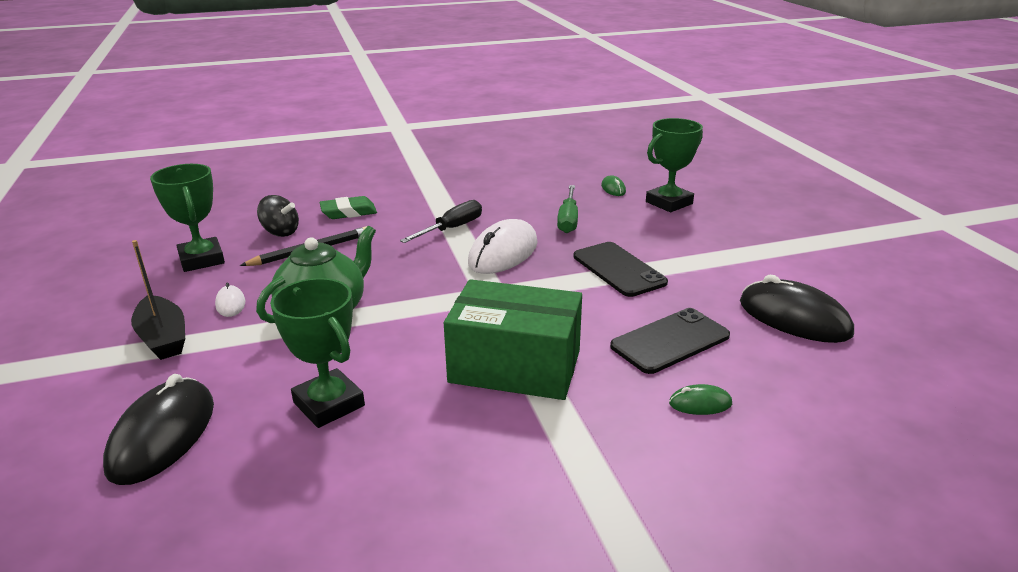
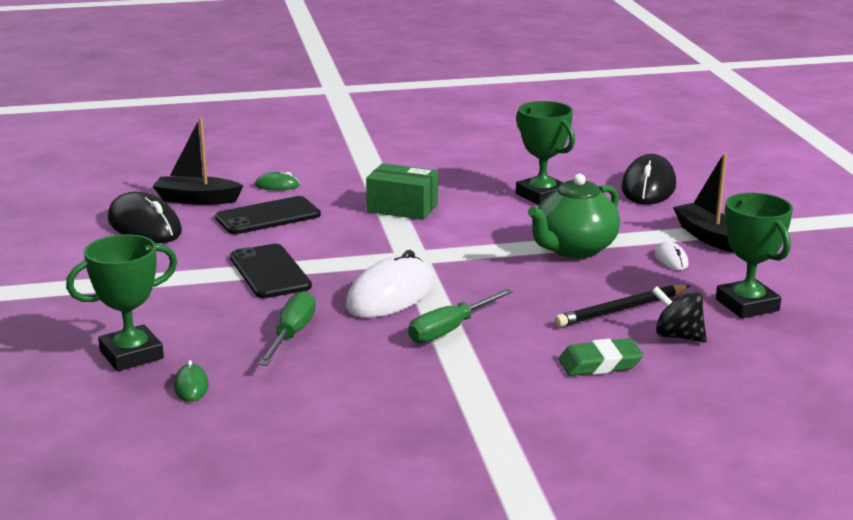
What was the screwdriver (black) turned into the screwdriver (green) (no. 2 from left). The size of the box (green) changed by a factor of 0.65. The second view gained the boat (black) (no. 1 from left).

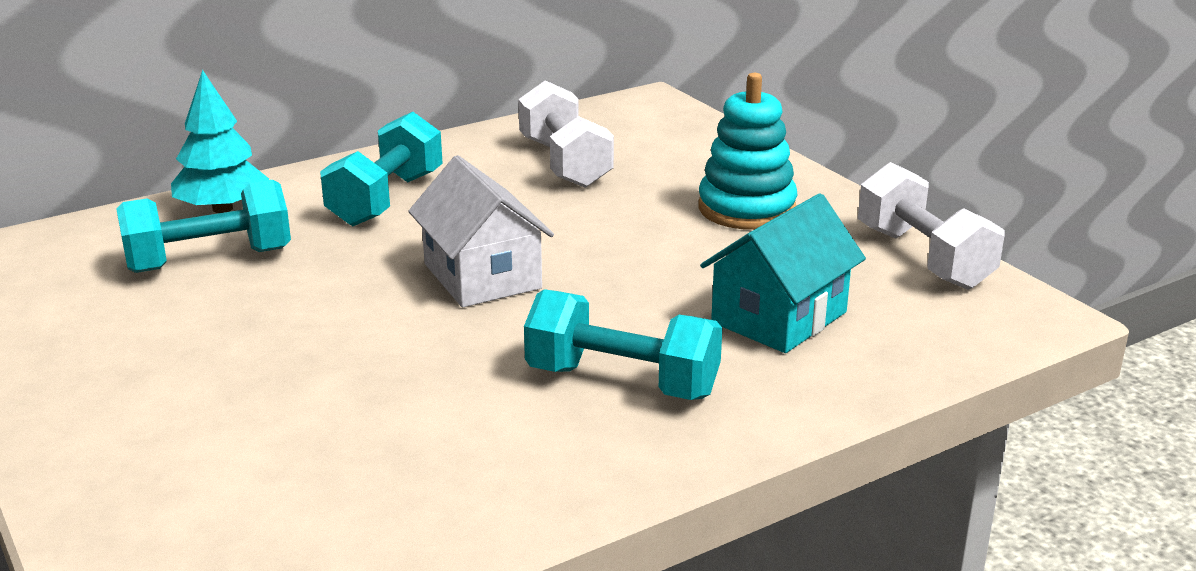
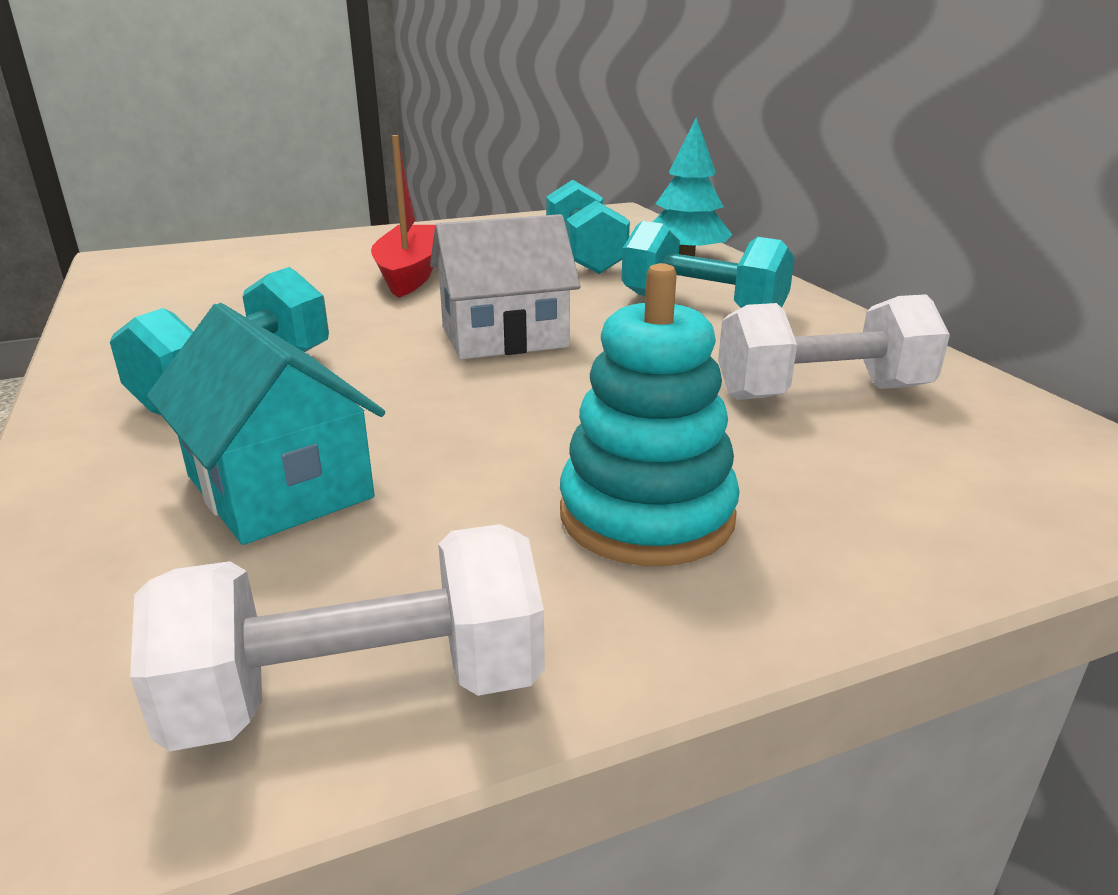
The second view gained the boat (red).

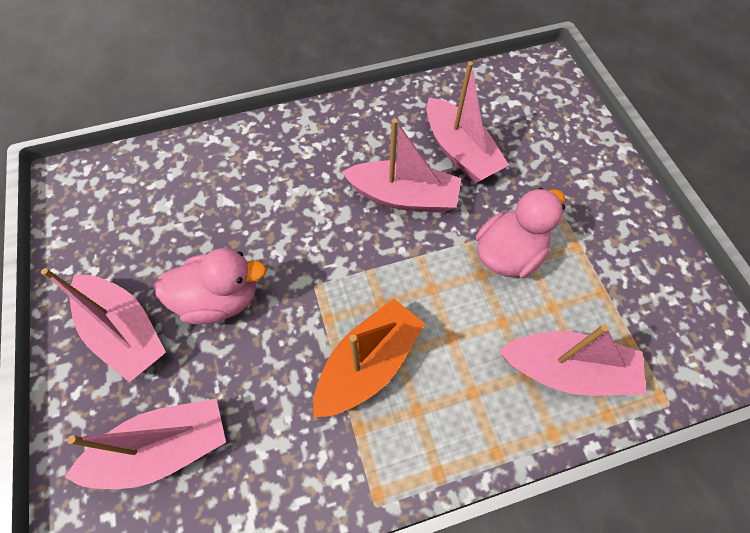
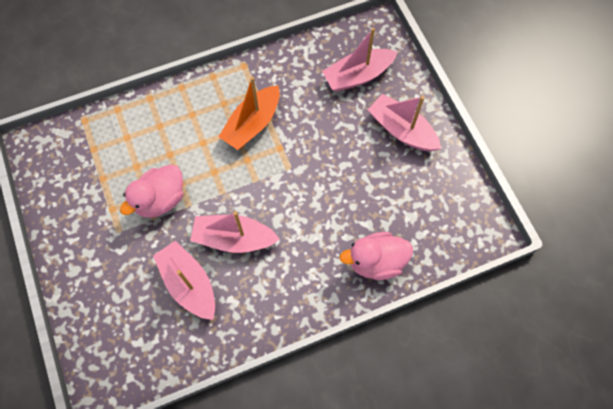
The duck (pink) (no. 1 from left in the first image) ended up elsewhere. The second view lost the boat (pink) (no. 5 from left).

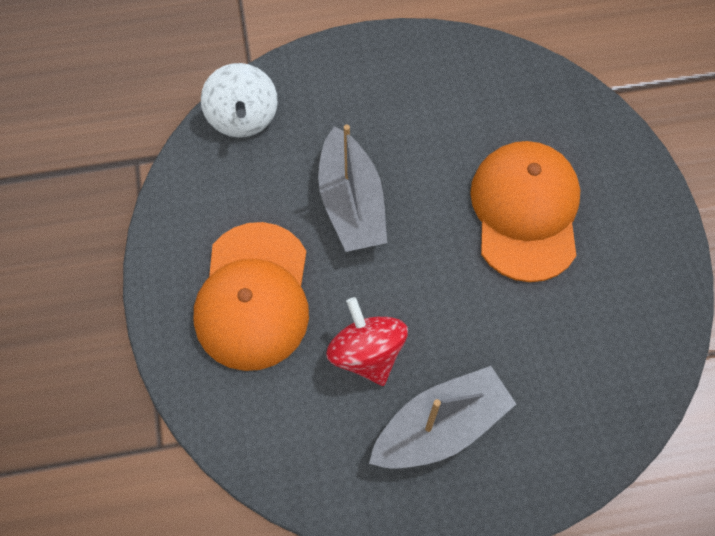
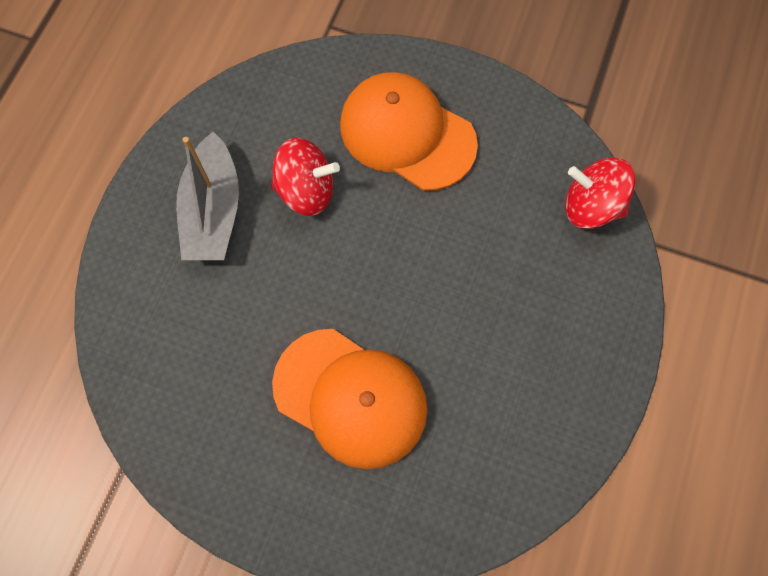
What was the spinning top (white) turned into the spinning top (red) (no. 2 from left). The second view lost the boat (grey) (no. 1 from left).

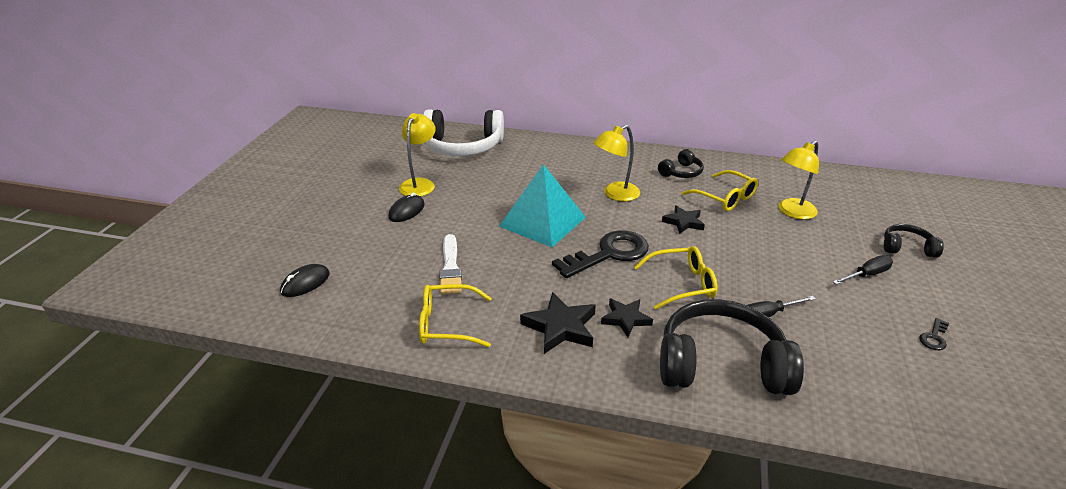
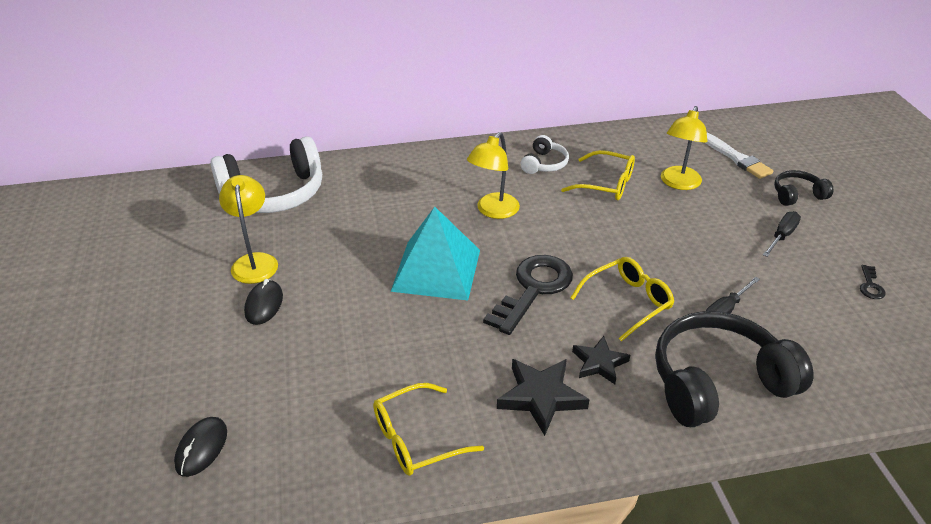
The brush (white) ended up elsewhere. What was the headphones (black) (no. 1 from left) turned into the headphones (white) (no. 2 from left). The second view lost the star (black) (no. 3 from left).

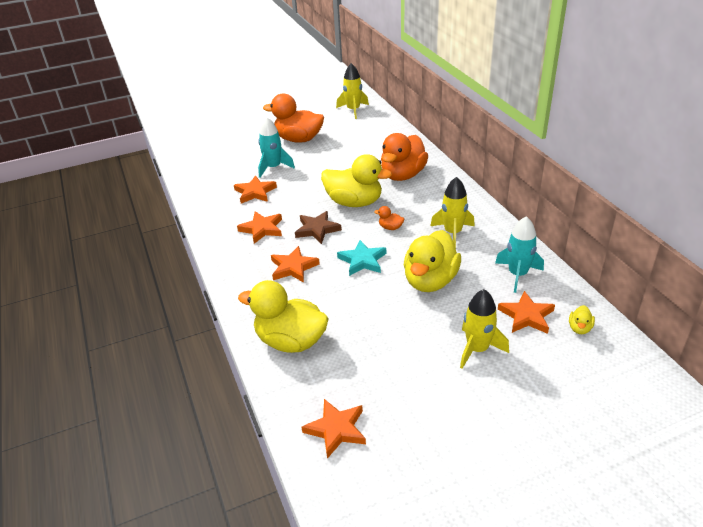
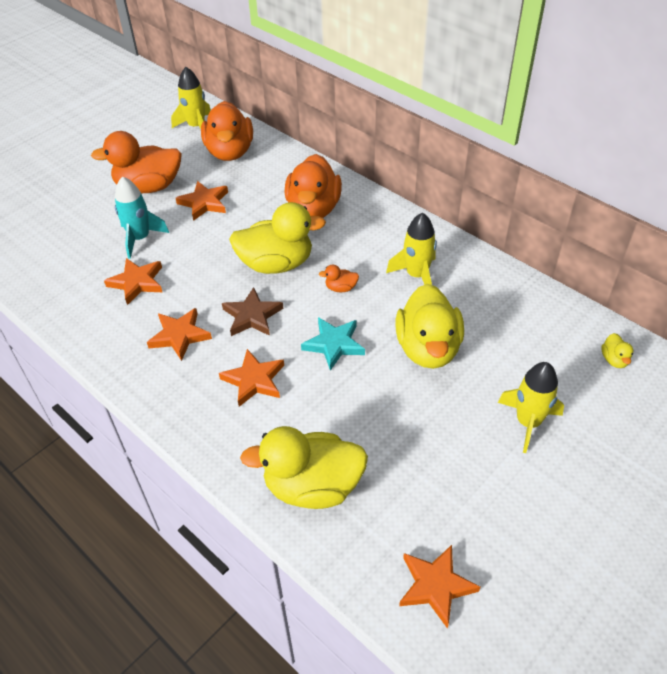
The second view lost the rocket (turquoise) (no. 2 from left). The star (orange) (no. 5 from left in the first image) ended up elsewhere. The second view gained the duck (orange) (no. 2 from left).

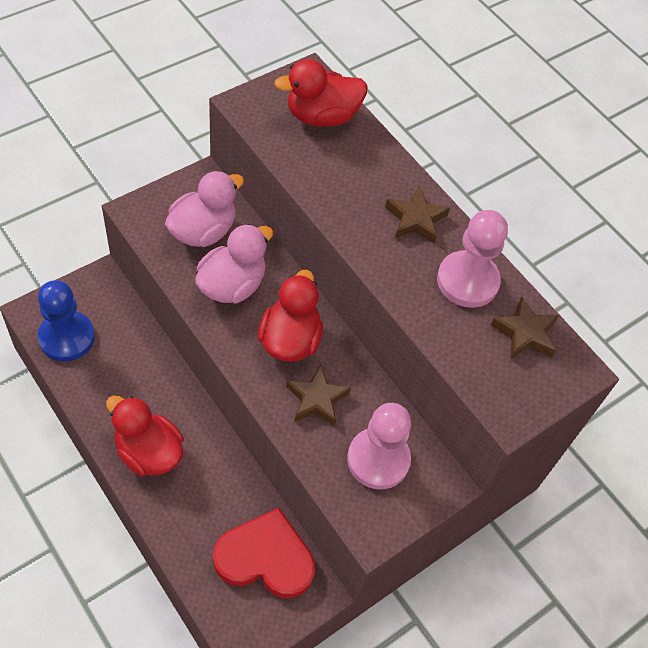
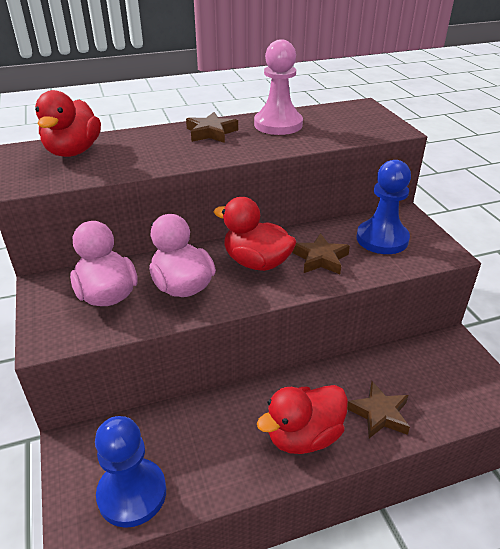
The second view lost the heart (red). What was the pawn (pink) (no. 1 from left) turned into the pawn (blue) (no. 2 from left). The star (brown) (no. 3 from left) ended up elsewhere.

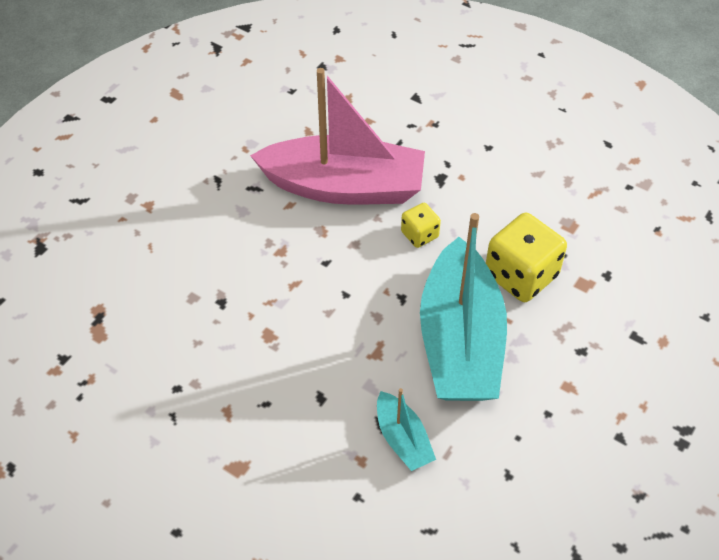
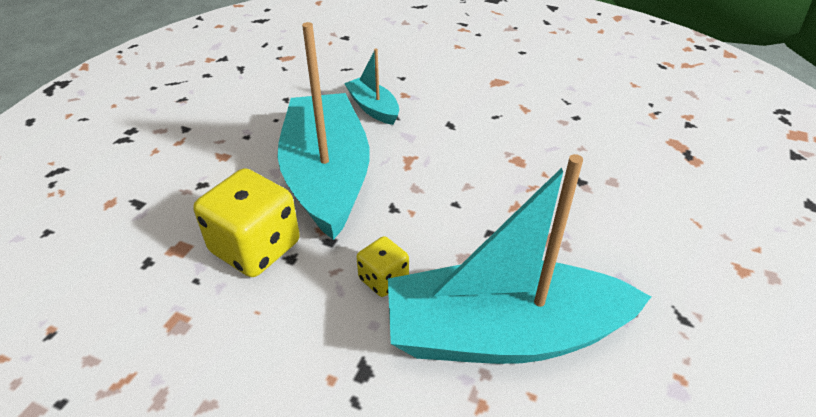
What was the boat (pink) turned into the boat (turquoise) (no. 3 from left).

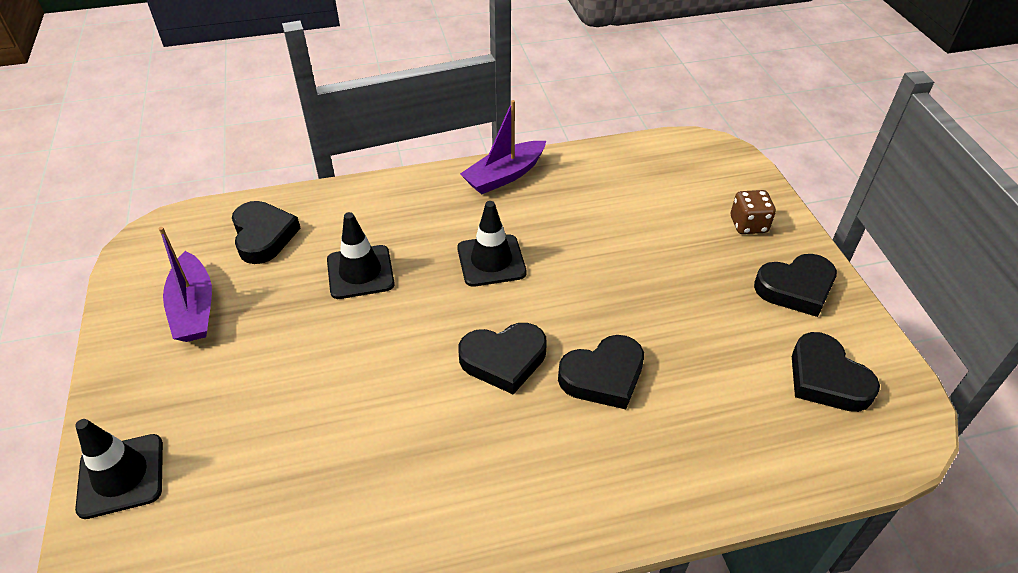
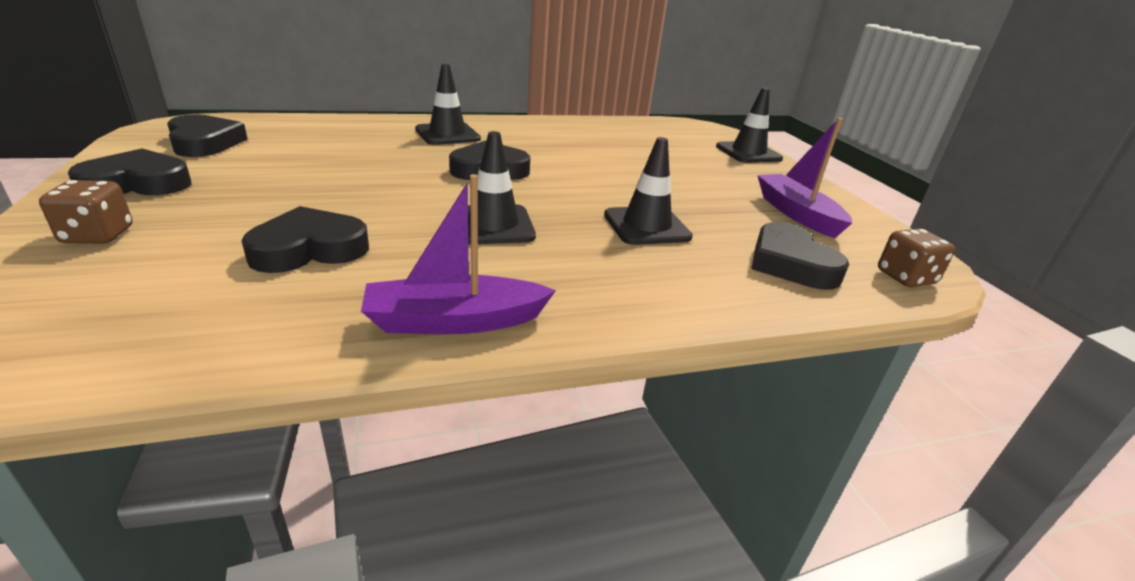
The boat (purple) (no. 2 from left in the first image) ended up facing another way, 150 degrees counterclockwise from before. The heart (black) (no. 3 from left) ended up elsewhere. The second view gained the traffic cone (black) (no. 1 from left). The second view gained the dice (brown) (no. 2 from left).

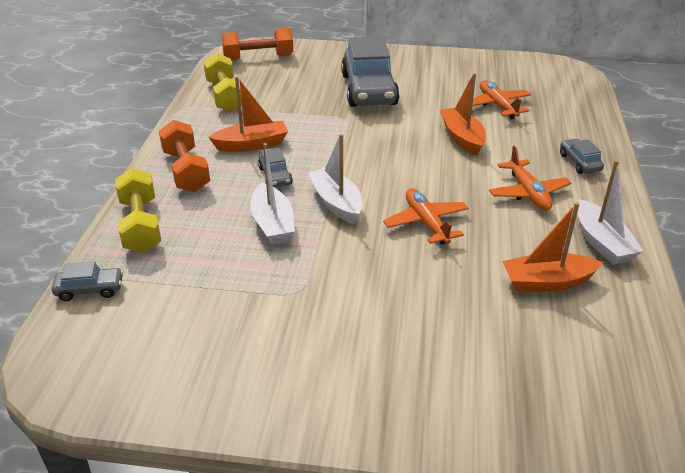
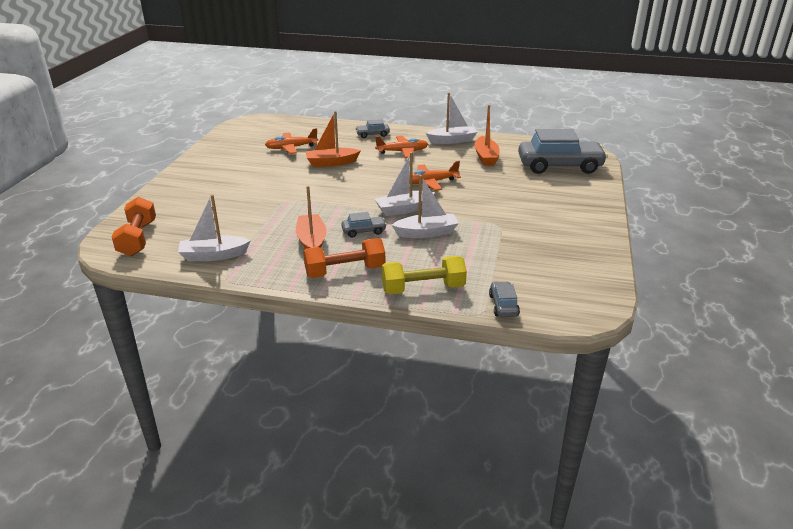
Where the dumbbell (yellow) (no. 2 from left) stood, the boat (white) (no. 1 from left) came to stand. The car (grey) (no. 3 from left in the first image) ended up elsewhere.

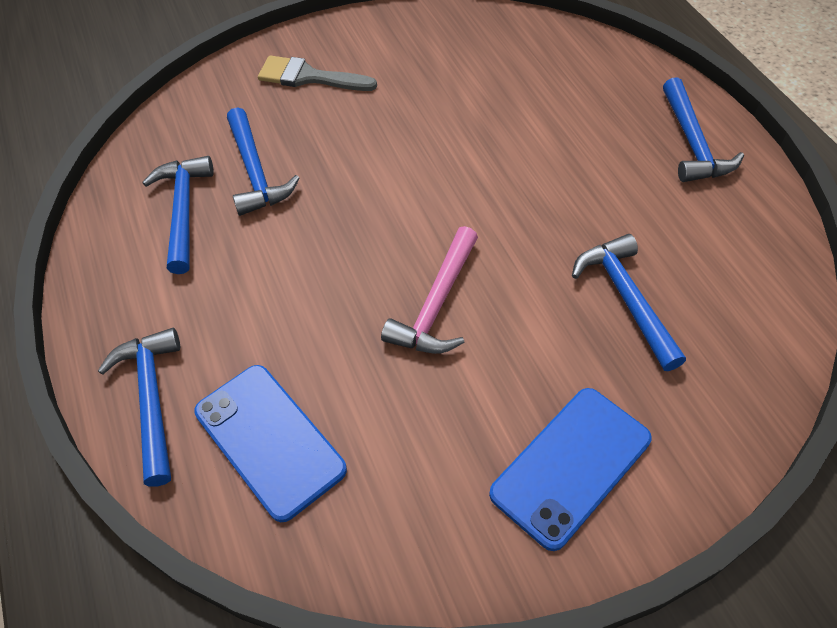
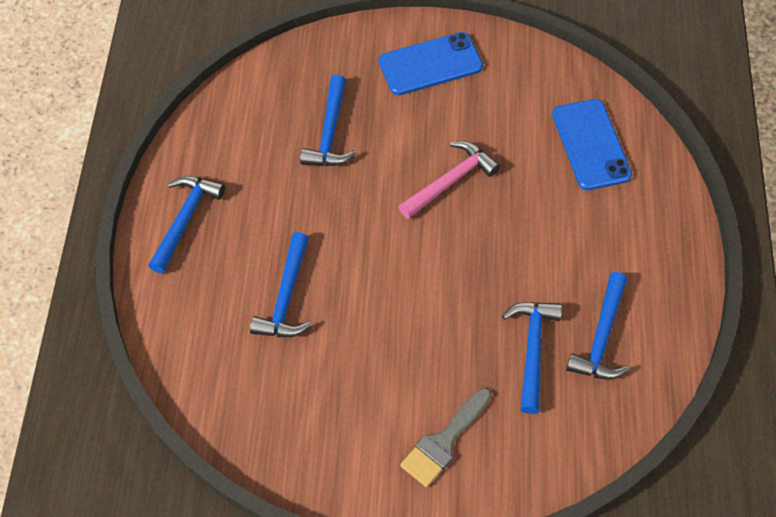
The hammer (blue) (no. 1 from left in the first image) ended up elsewhere. The brush (grey) ended up facing another way, 90 degrees clockwise from before.

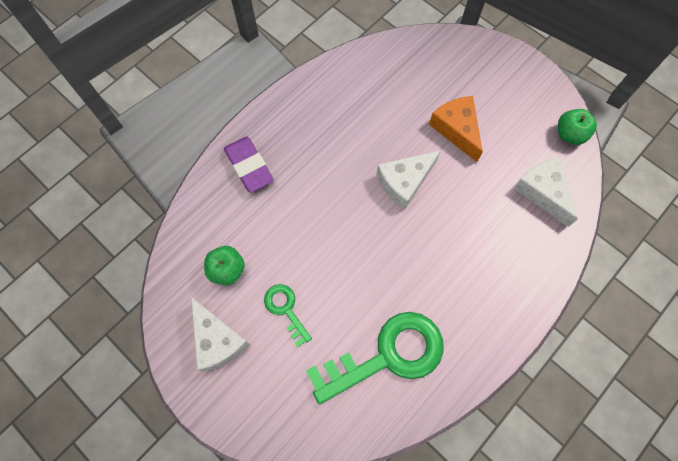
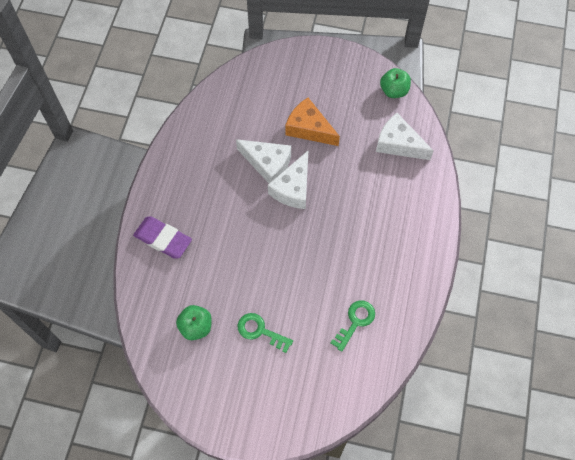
The cheese (white) (no. 1 from left) ended up elsewhere. The size of the key (green) (no. 2 from left) changed by a factor of 0.49.

